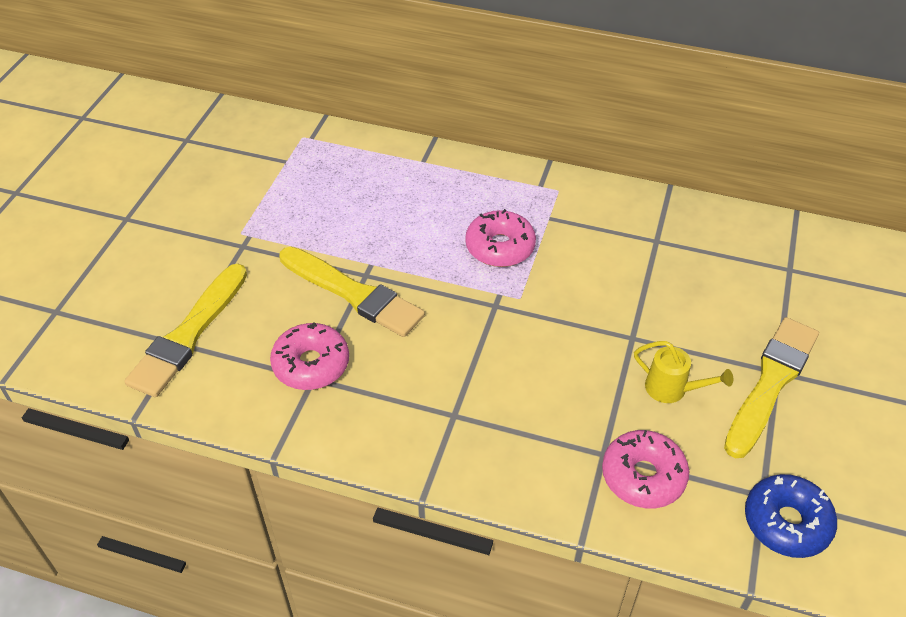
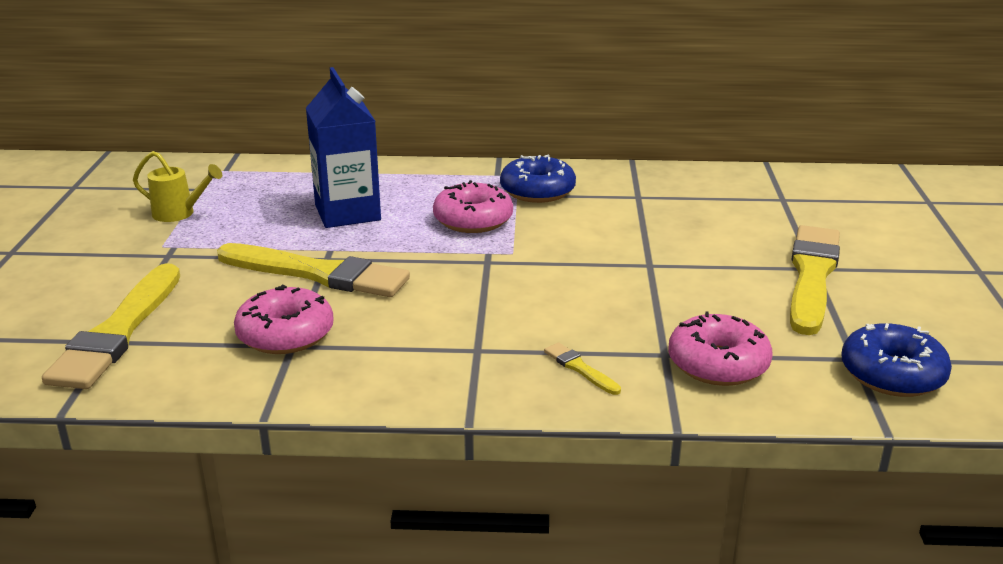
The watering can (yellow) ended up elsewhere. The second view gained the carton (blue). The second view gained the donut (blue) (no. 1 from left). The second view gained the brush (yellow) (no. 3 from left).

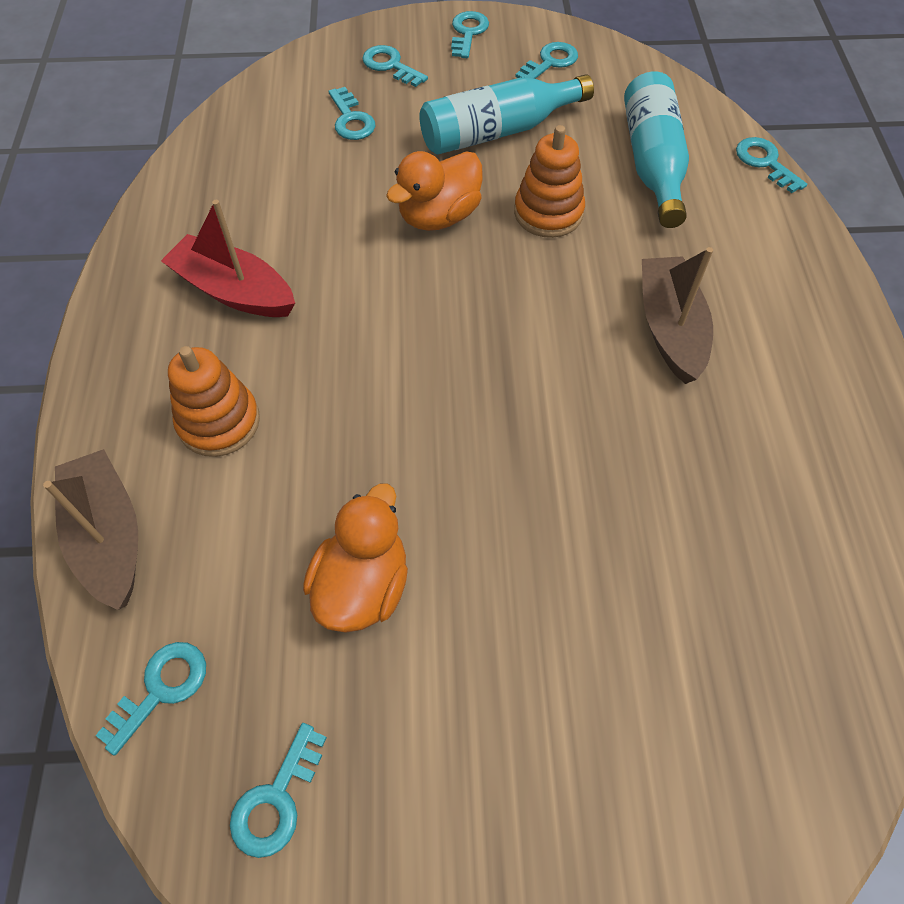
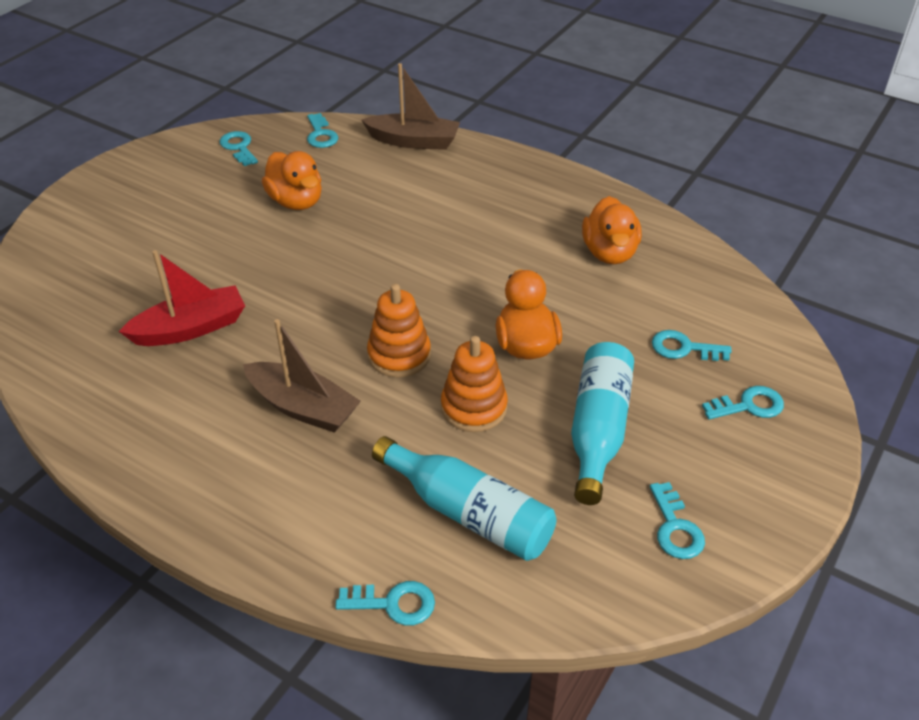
The boat (red) ended up elsewhere. The stacking toy (orange) (no. 1 from left) ended up elsewhere. The second view lost the key (turquoise) (no. 5 from left). The second view gained the duck (orange) (no. 3 from left).

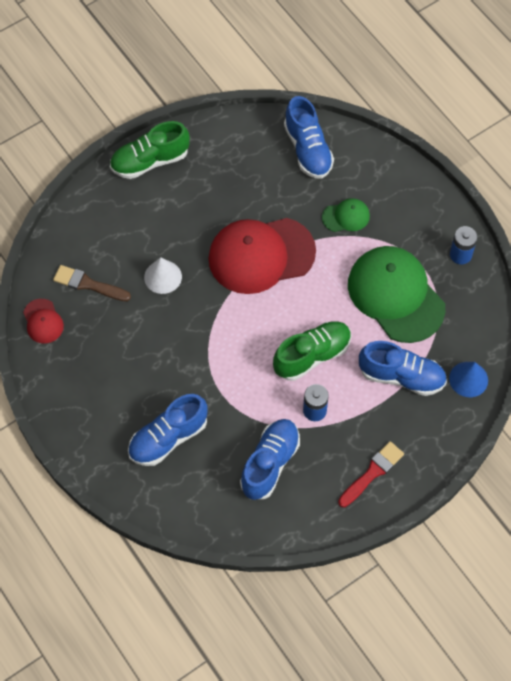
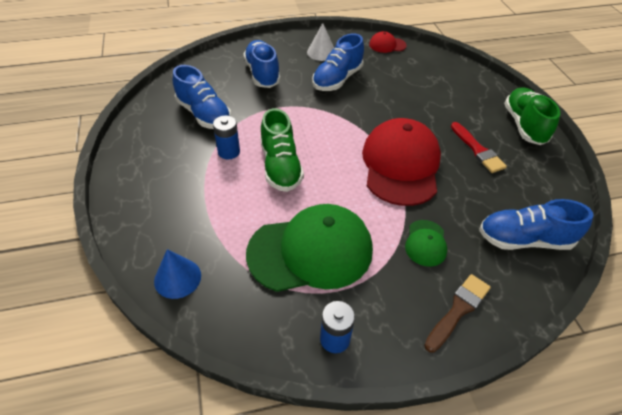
The brush (brown) ended up elsewhere. The cone (white) ended up elsewhere. The brush (red) ended up elsewhere. The shoe (blue) (no. 4 from left in the first image) ended up elsewhere.

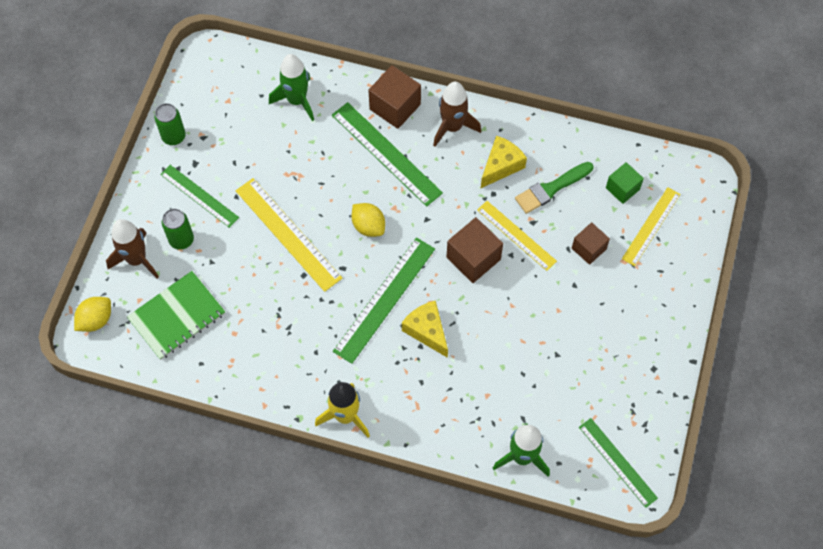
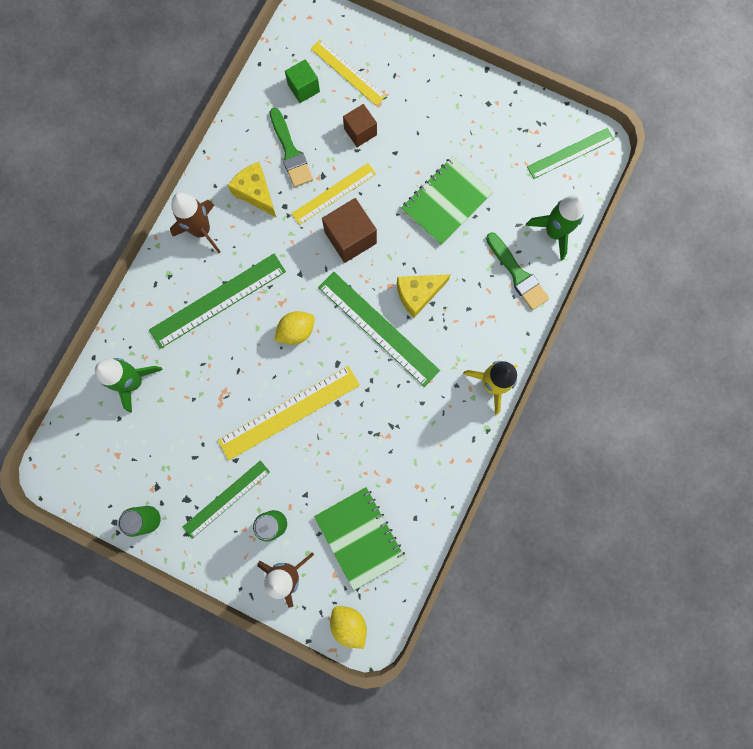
The second view lost the cube (brown) (no. 1 from left). The second view gained the notebook (green) (no. 2 from left). The second view gained the brush (green) (no. 2 from left).

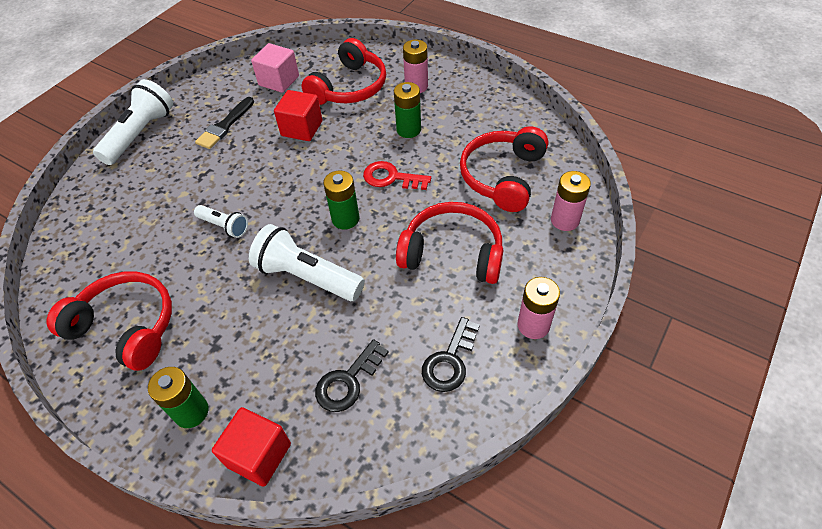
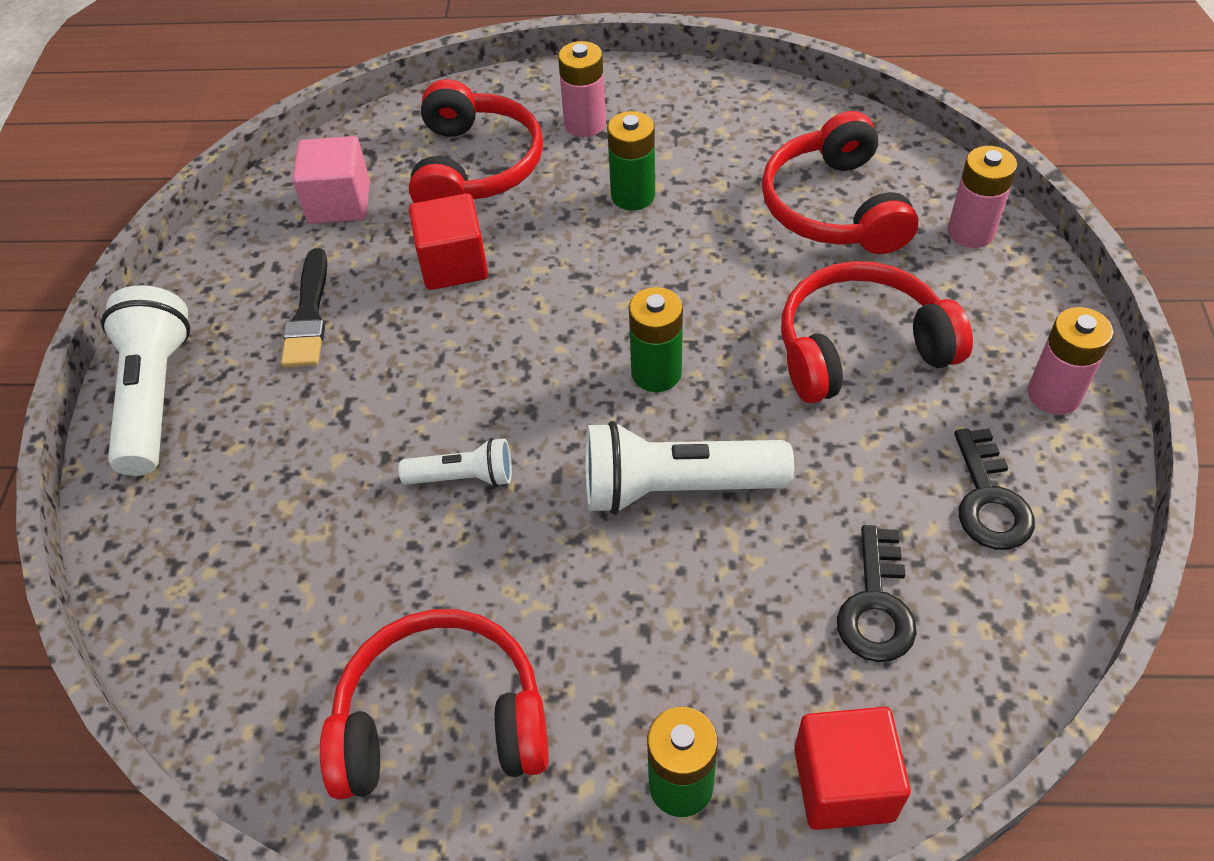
The second view lost the key (red).

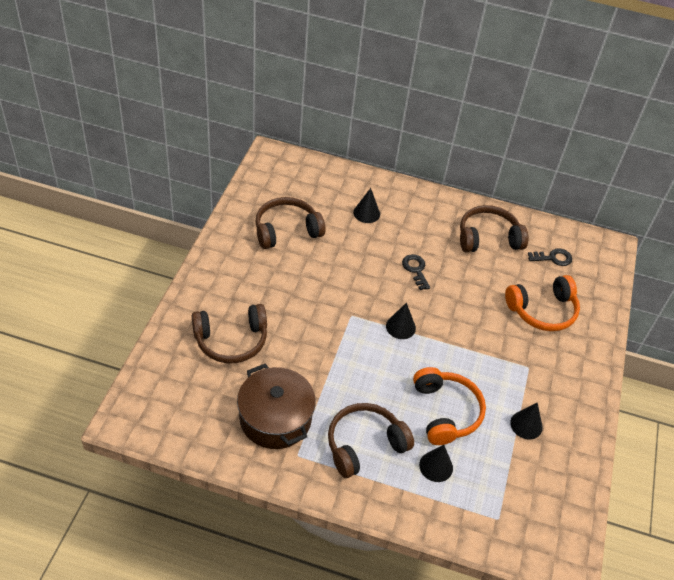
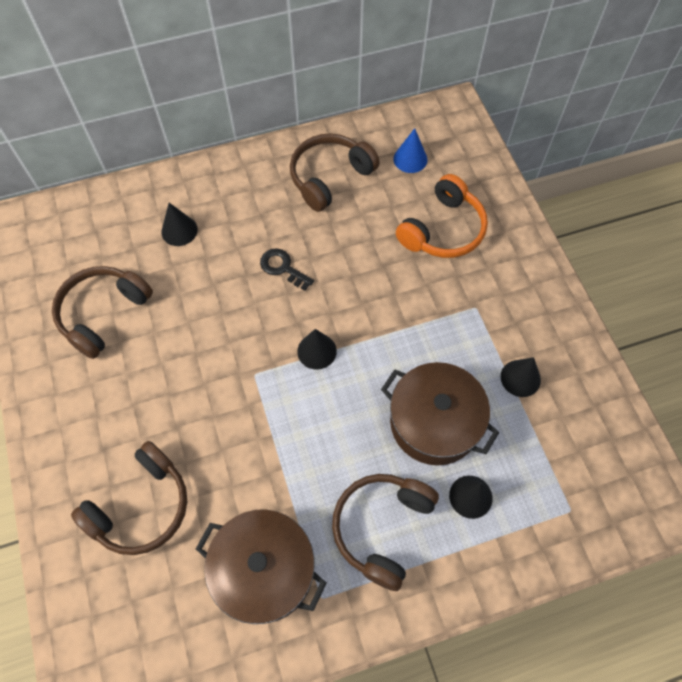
Where the headphones (orange) (no. 1 from left) stood, the pot (brown) (no. 2 from left) came to stand. Where the key (black) (no. 2 from left) stood, the cone (blue) came to stand.

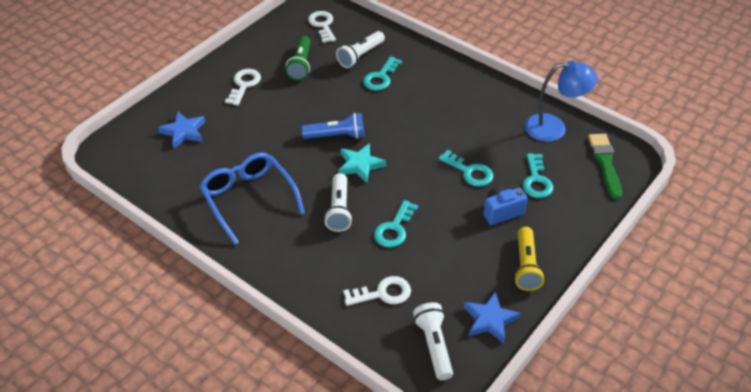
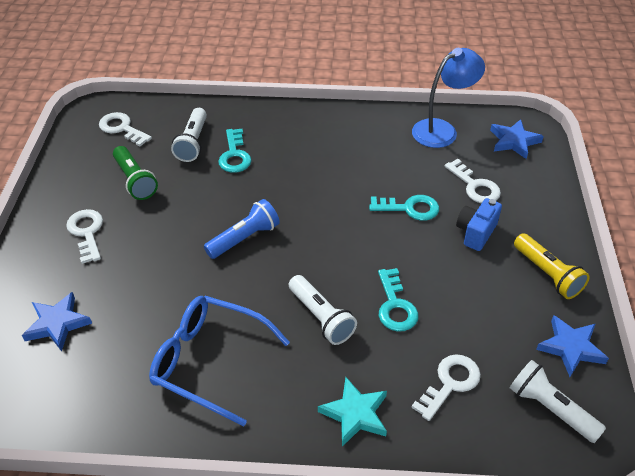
The star (turquoise) ended up elsewhere. What was the key (turquoise) (no. 4 from left) turned into the key (white) (no. 4 from left). Where the brush (green) stood, the star (blue) (no. 2 from left) came to stand.

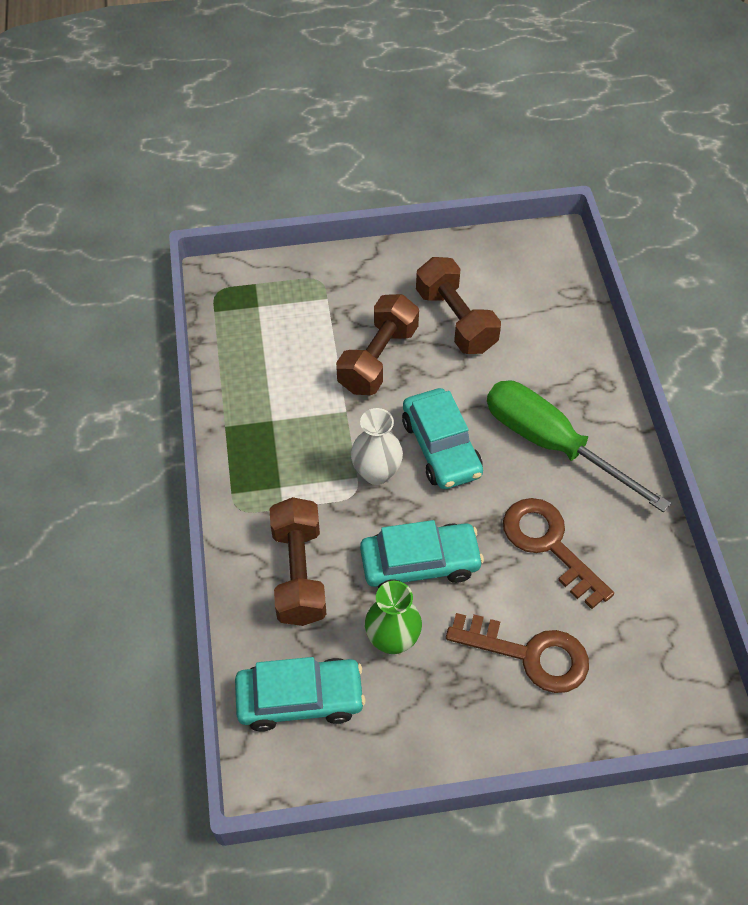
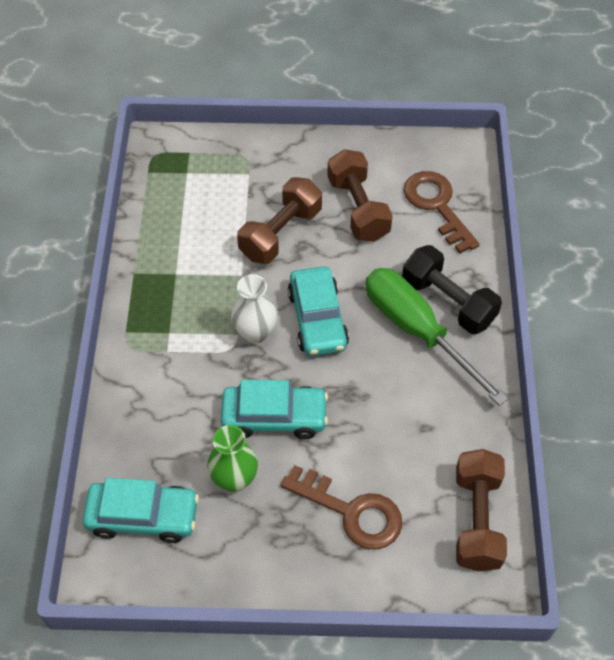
The dumbbell (brown) (no. 1 from left in the first image) ended up elsewhere. The key (brown) (no. 2 from left) ended up elsewhere. The second view gained the dumbbell (black).

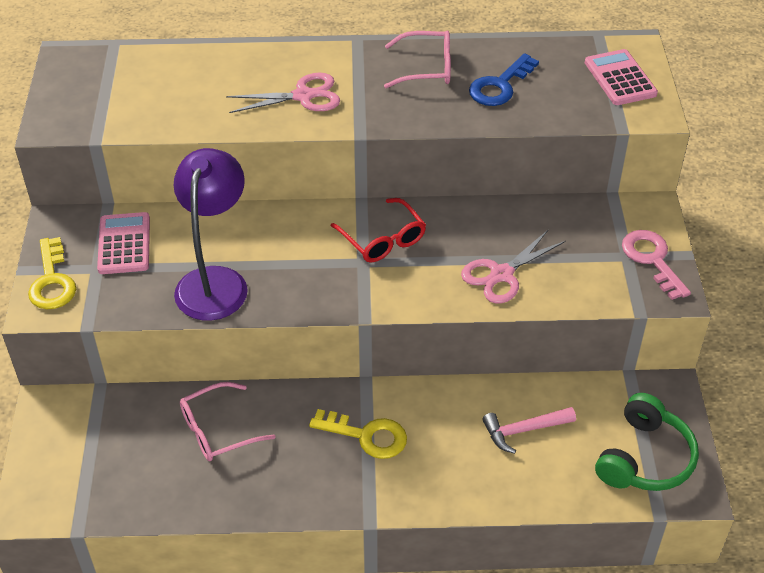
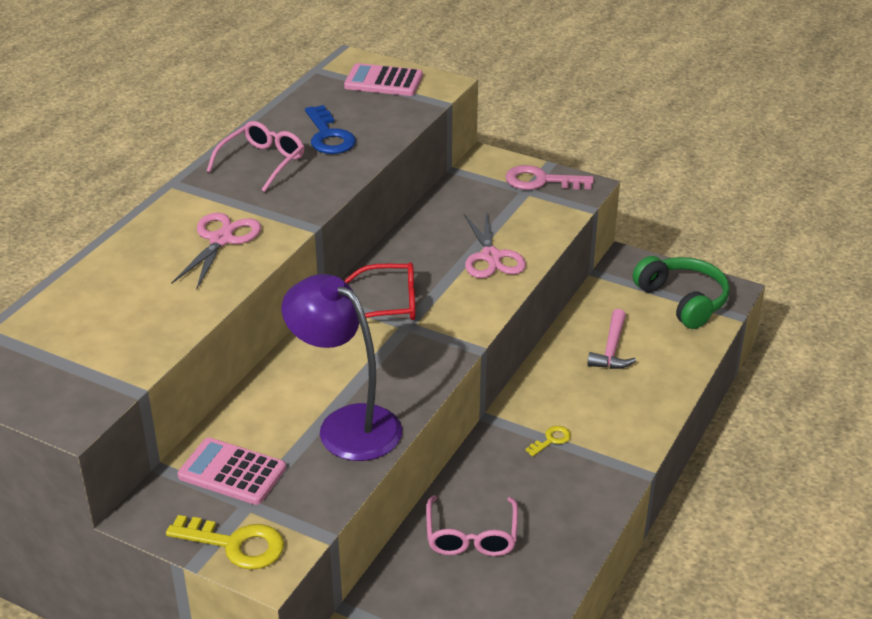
The size of the key (yellow) (no. 2 from left) changed by a factor of 0.53.

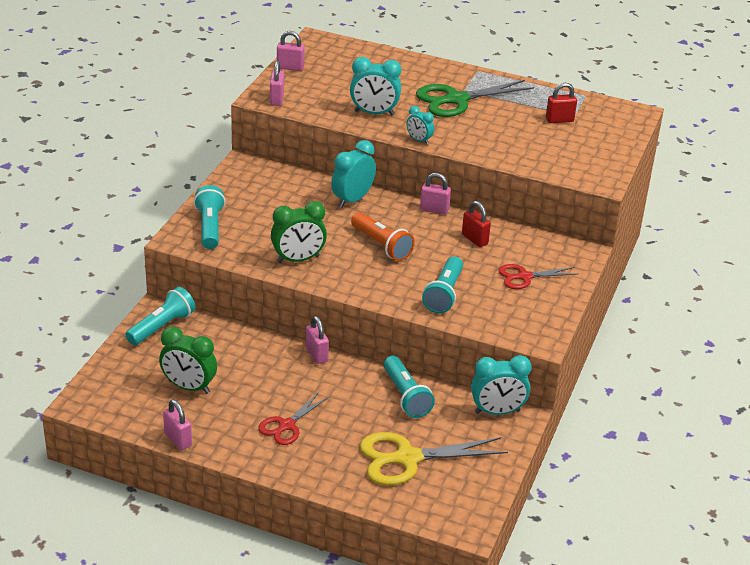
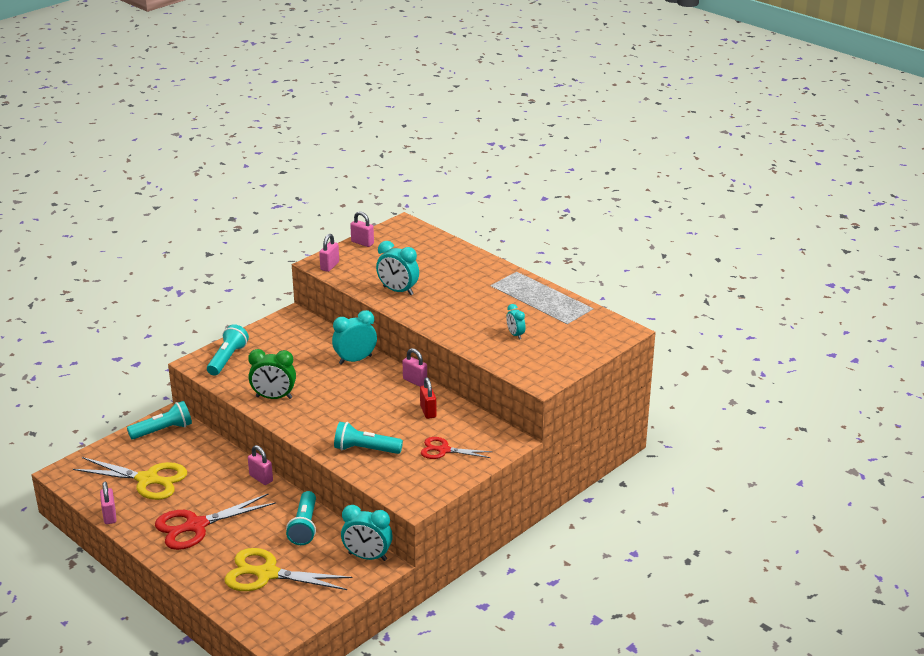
Where the clock (green) (no. 1 from left) stood, the scissors (yellow) (no. 1 from left) came to stand. The size of the scissors (red) (no. 1 from left) changed by a factor of 1.68. The padlock (pink) (no. 4 from left in the first image) ended up facing another way, 45 degrees counterclockwise from before. The second view lost the flashlight (orange). The clock (turquoise) (no. 3 from left in the first image) ended up elsewhere. The second view lost the scissors (green). The flashlight (turquoise) (no. 4 from left) ended up facing another way, 60 degrees clockwise from before. The second view lost the padlock (red) (no. 2 from left).

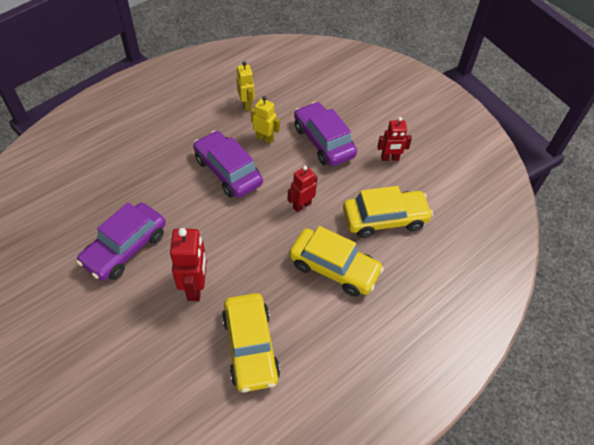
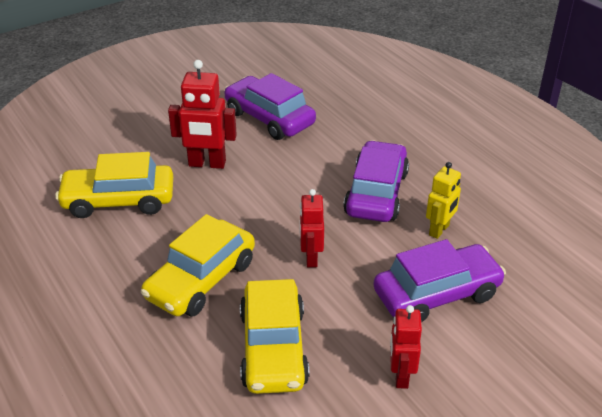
The car (purple) (no. 2 from left) ended up facing another way, 45 degrees counterclockwise from before. The second view lost the robot (yellow) (no. 1 from left). The robot (red) (no. 2 from left) ended up facing another way, 150 degrees counterclockwise from before.

